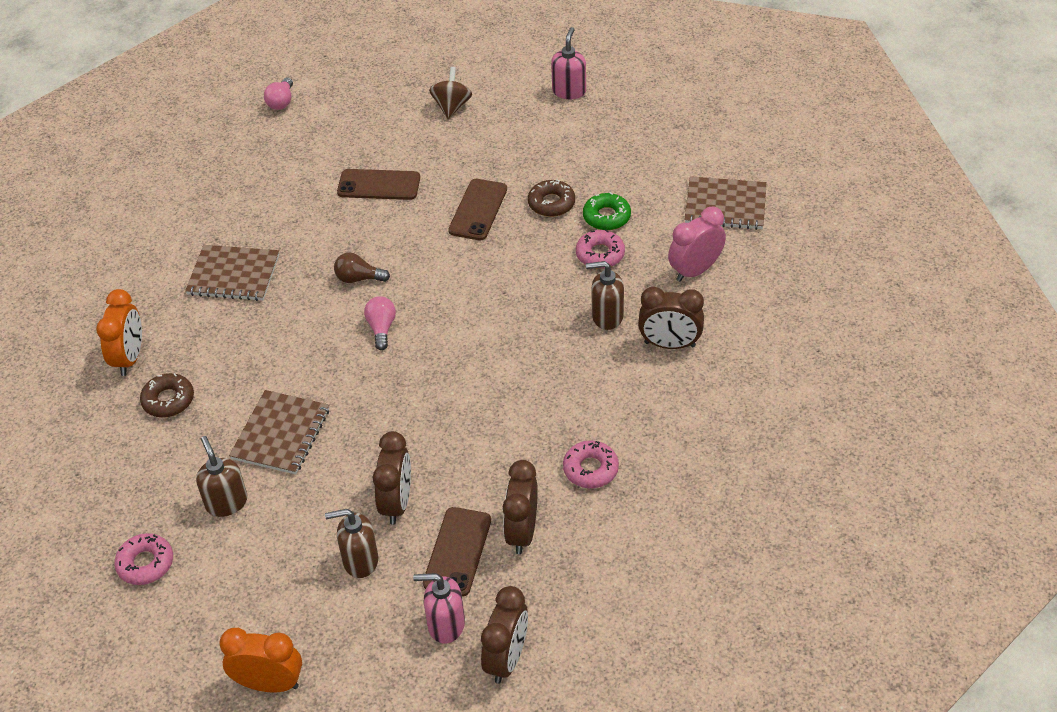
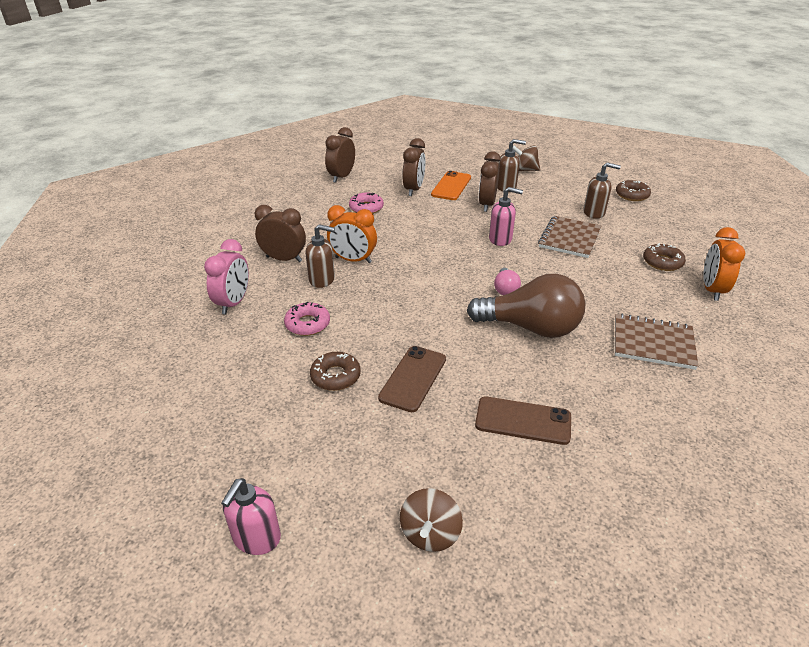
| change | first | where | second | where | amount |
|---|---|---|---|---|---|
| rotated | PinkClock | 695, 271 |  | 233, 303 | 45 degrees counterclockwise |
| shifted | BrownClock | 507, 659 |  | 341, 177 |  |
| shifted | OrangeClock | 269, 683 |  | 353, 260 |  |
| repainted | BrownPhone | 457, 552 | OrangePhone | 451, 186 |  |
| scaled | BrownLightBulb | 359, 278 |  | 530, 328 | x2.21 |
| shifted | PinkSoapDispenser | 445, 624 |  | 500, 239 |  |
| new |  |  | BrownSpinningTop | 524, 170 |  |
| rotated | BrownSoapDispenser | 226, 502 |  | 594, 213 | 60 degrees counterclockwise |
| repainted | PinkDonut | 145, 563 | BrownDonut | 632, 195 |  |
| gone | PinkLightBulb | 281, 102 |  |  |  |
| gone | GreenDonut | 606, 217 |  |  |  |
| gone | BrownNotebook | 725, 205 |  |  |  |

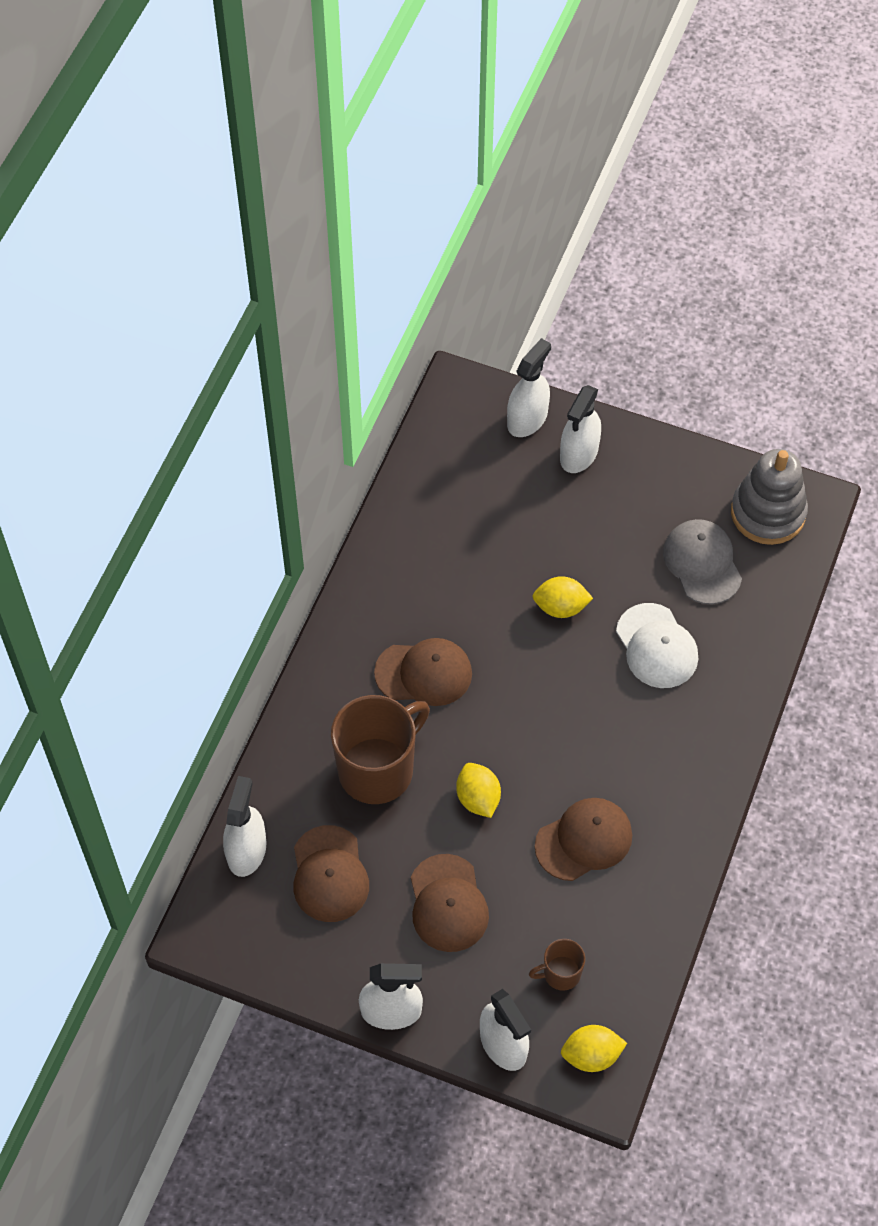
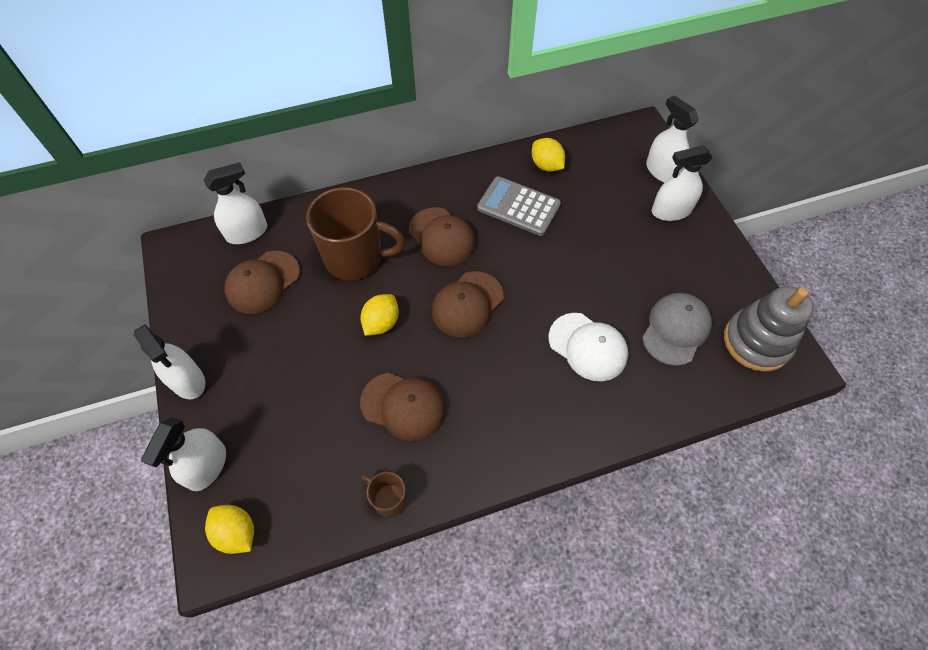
| change | first | where | second | where | amount |
|---|---|---|---|---|---|
| shifted | BrownMug | 560, 973 |  | 389, 499 |  |
| shifted | BrownCap | 448, 903 |  | 467, 304 |  |
| new |  |  | GreyCalculator | 518, 206 |  |
| shifted | YellowLemon | 560, 607 |  | 546, 165 |  |
| rotated | WhiteCap | 656, 646 |  | 588, 346 | 75 degrees counterclockwise |
| rotated | WhiteSprayBottle | 527, 419 |  | 662, 171 | 120 degrees counterclockwise |

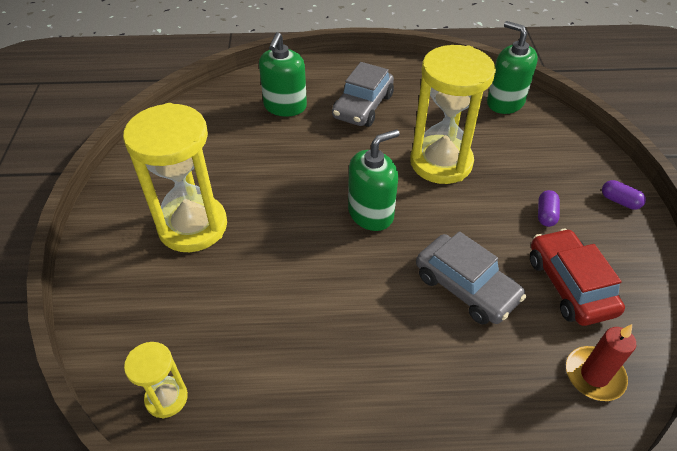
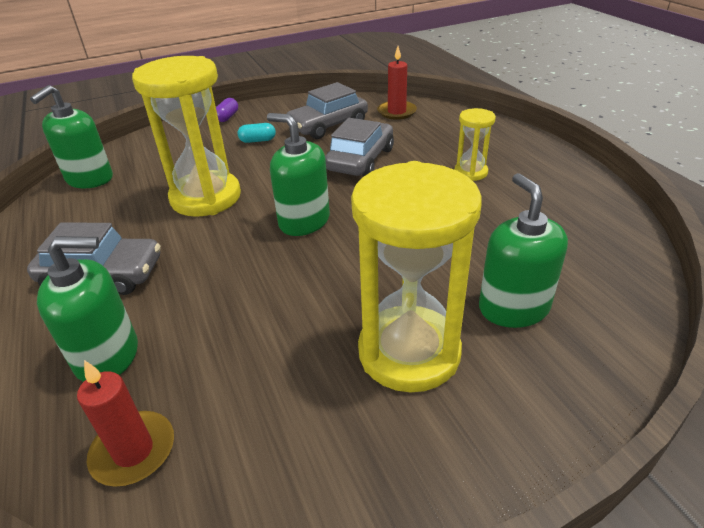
| change | first | where | second | where | amount |
|---|---|---|---|---|---|
| new |  |  | RedCandle | 133, 451 |  |
| repainted | PurpleCapsule | 546, 214 | TurquoiseCapsule | 258, 141 |  |
| repainted | RedCar | 569, 285 | GreyCar | 328, 125 |  |
| shifted | YellowHourglass | 166, 398 |  | 471, 172 |  |
| new |  |  | GreenSoapDispenser | 513, 308 |  |

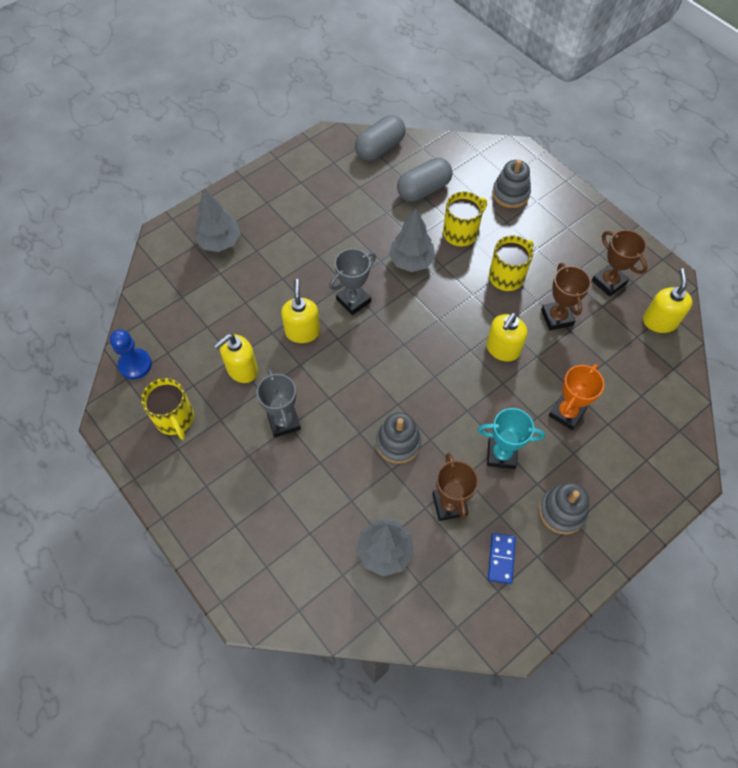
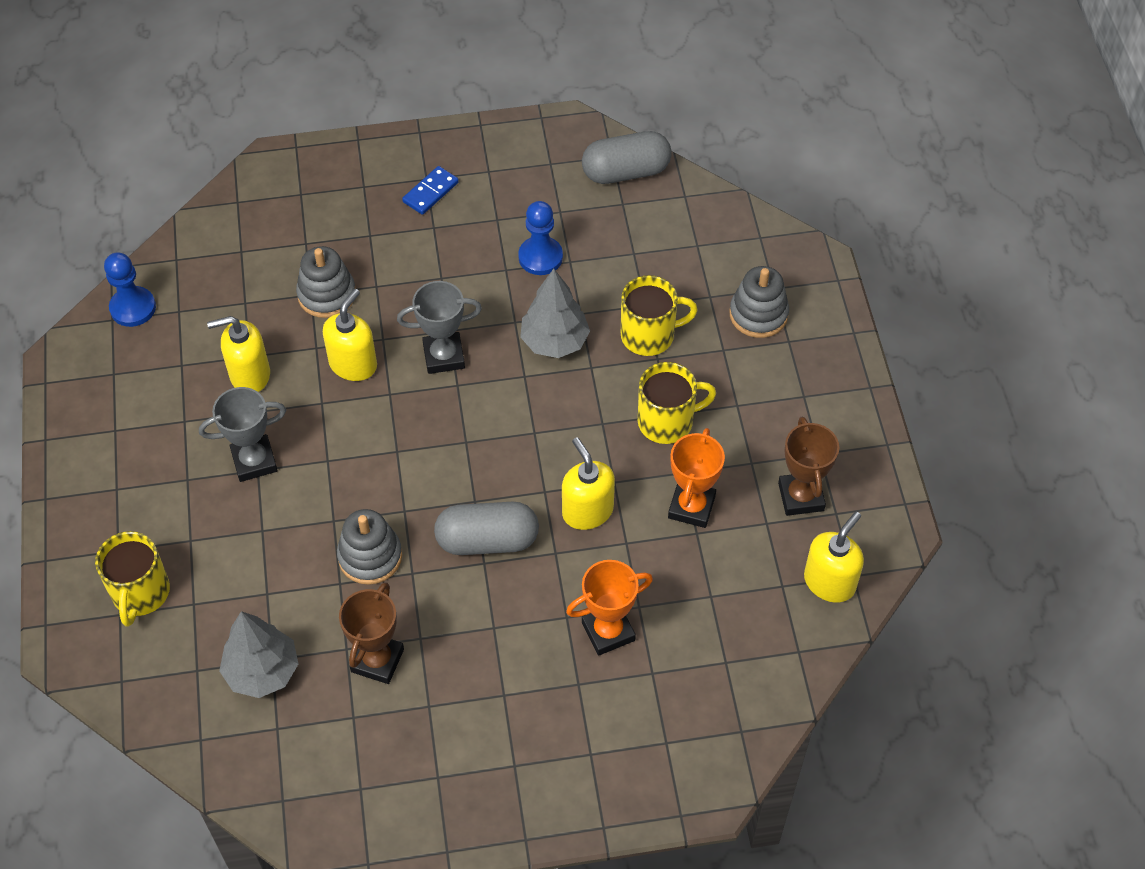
| change | first | where | second | where | amount |
|---|---|---|---|---|---|
| shifted | YellowMug | 175, 419 |  | 140, 593 |  |
| rotated | GreyTrophy | 284, 421 |  | 254, 461 | 60 degrees clockwise |
| shifted | GreyStackingToy | 562, 511 |  | 327, 295 |  |
| shifted | BlueDomino | 501, 558 |  | 430, 192 |  |
| shifted | GreyCapsule | 423, 190 |  | 487, 540 |  |
| new |  |  | BluePawn | 540, 257 |  |
| rotated | YellowSoapDispenser | 502, 349 |  | 587, 511 | 90 degrees clockwise |
| repainted | BrownTrophy | 557, 317 | OrangeTrophy | 691, 507 |  |
| gone | GreyTree | 219, 242 |  |  |  |
| gone | TurquoiseTrophy | 501, 454 |  |  |  |

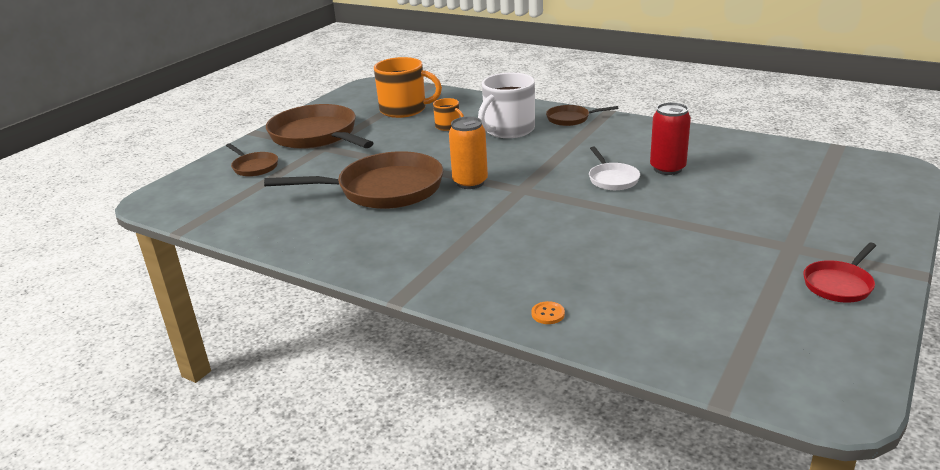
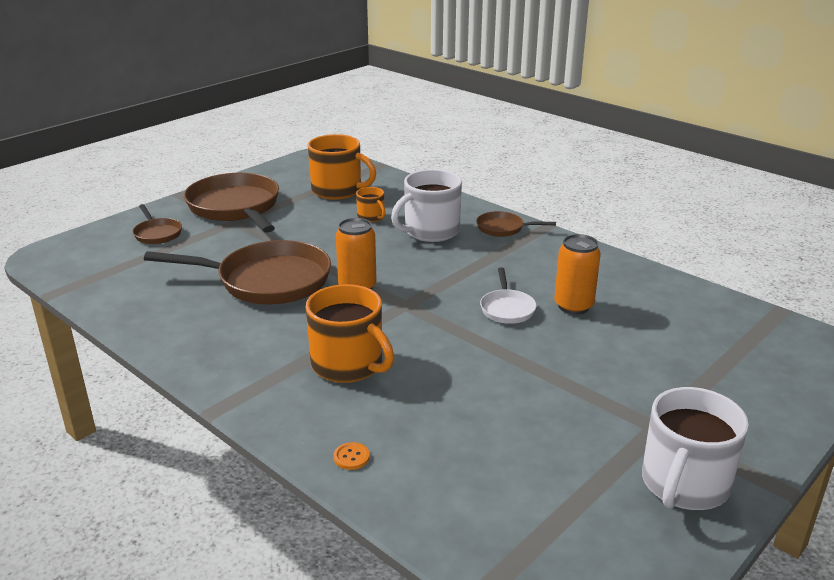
| change | first | where | second | where | amount |
|---|---|---|---|---|---|
| new |  |  | OrangeMug | 348, 365 |  |
| repainted | RedCan | 667, 168 | OrangeCan | 573, 306 |  |
| swapped | RedPan | 839, 284 | WhiteMug | 684, 484 |  |

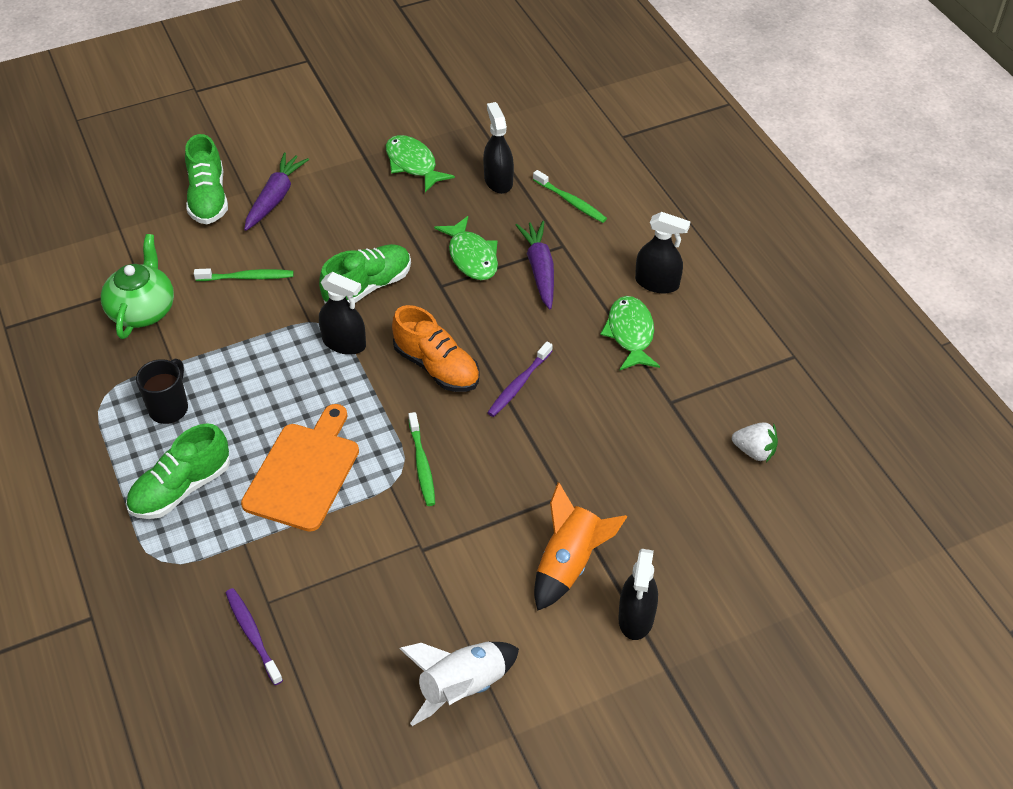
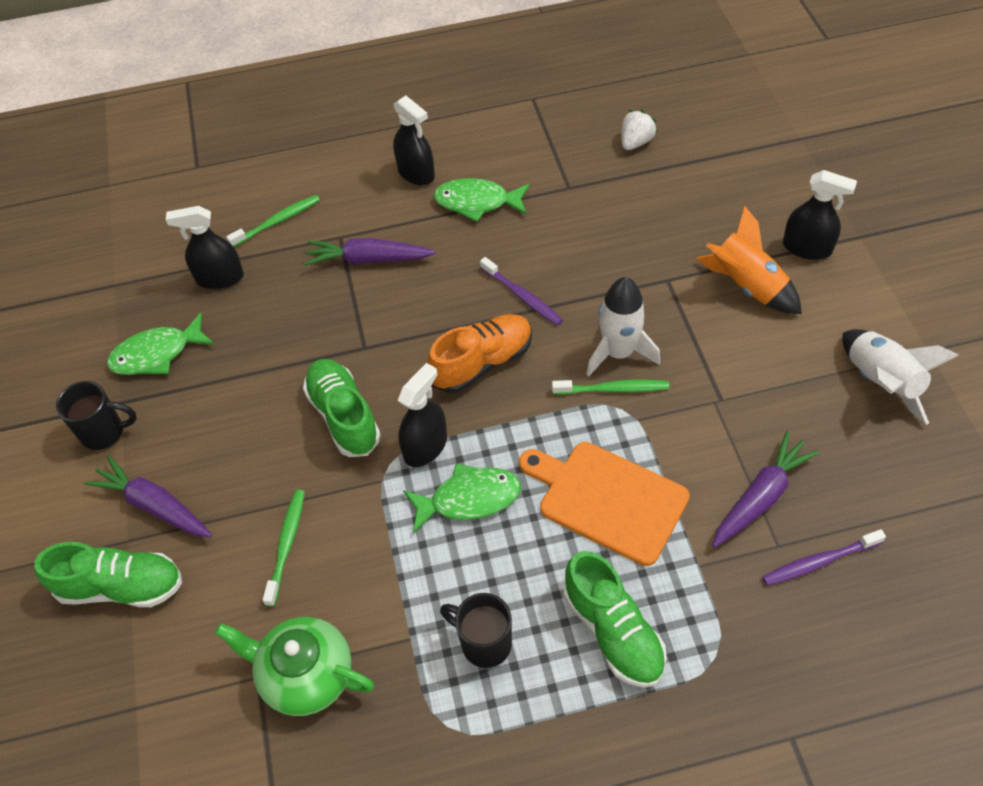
| change | first | where | second | where | amount |
|---|---|---|---|---|---|
| new |  |  | BlackMug | 104, 432 |  |
| rotated | BlackSprayBottle | 657, 283 |  | 416, 173 | 105 degrees clockwise |
| shifted | GreenFish | 471, 257 |  | 469, 499 |  |
| new |  |  | WhiteRocket | 618, 352 |  |
| new |  |  | PurpleCarrot | 760, 497 |  |

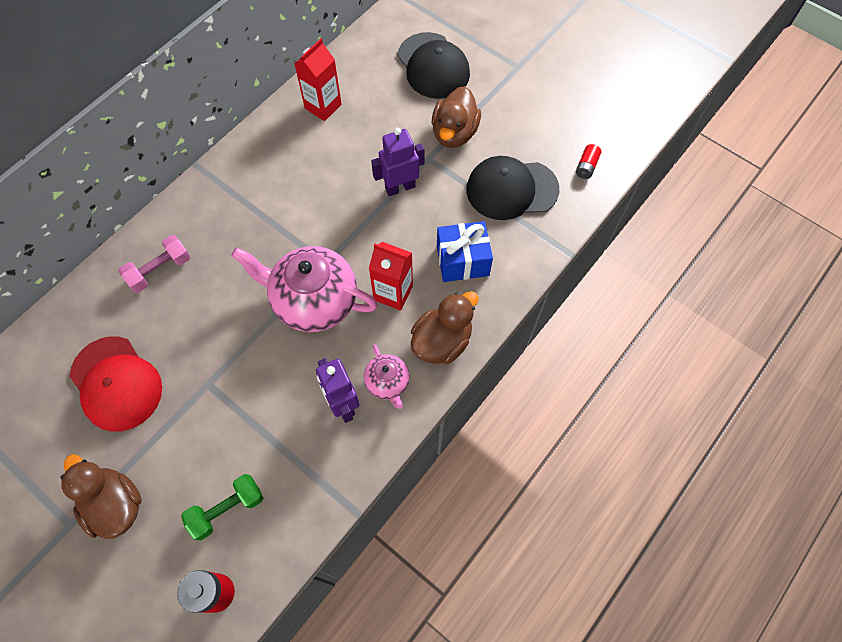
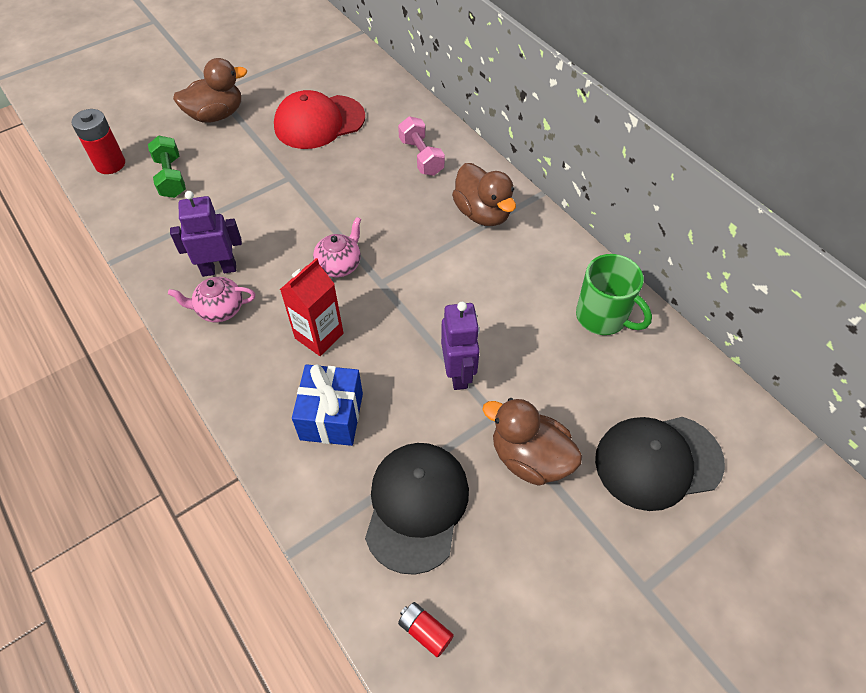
| change | first | where | second | where | amount |
|---|---|---|---|---|---|
| scaled | PinkTeapot | 313, 301 |  | 339, 265 | x0.50 |
| shifted | BrownDuck | 442, 341 |  | 483, 213 |  |
| swapped | RedCarton | 323, 106 | GreenMug | 603, 317 |  |

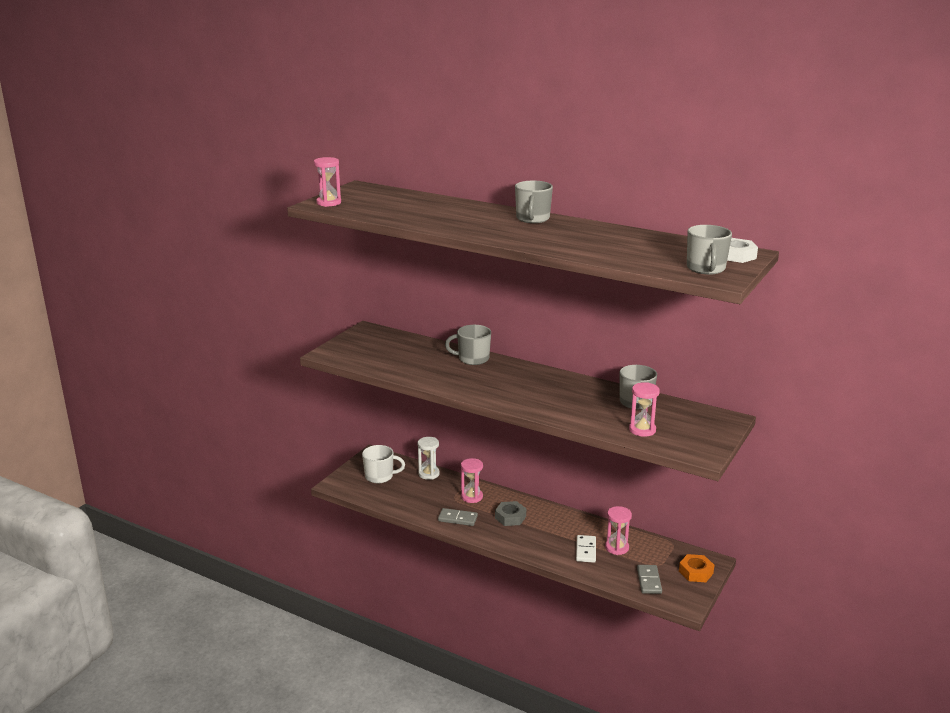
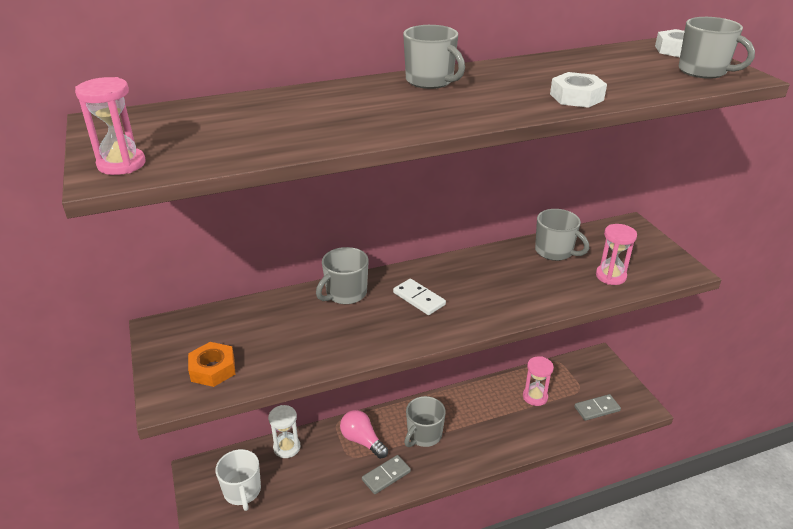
| change | first | where | second | where | amount |
|---|---|---|---|---|---|
| shifted | OrangeNut | 696, 572 |  | 213, 369 |  |
| rotated | WhiteMug | 380, 476 |  | 242, 491 | 120 degrees clockwise |
| swapped | PinkHourglass | 472, 497 | PinkLightBulb | 362, 441 |  |
| shifted | WhiteDomino | 585, 550 |  | 419, 299 |  |
| swapped | GreyNut | 510, 517 | GreyMug | 424, 435 |  |
| new |  |  | WhiteNut | 576, 97 |  |
| rotated | GreyDomino | 649, 581 |  | 597, 409 | 60 degrees counterclockwise |

